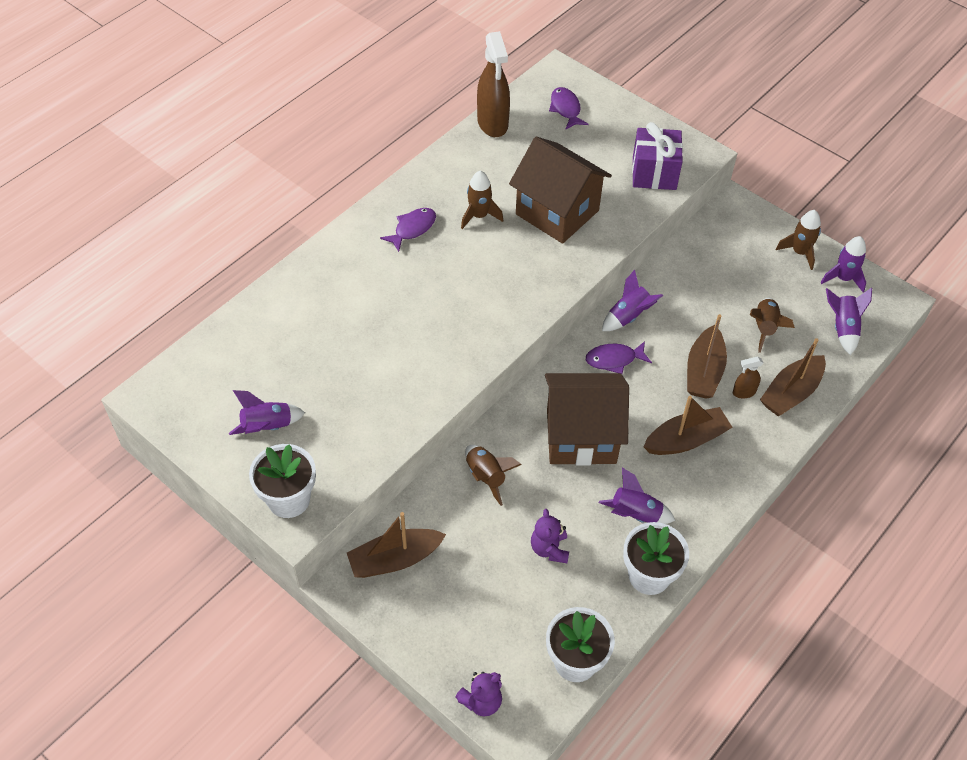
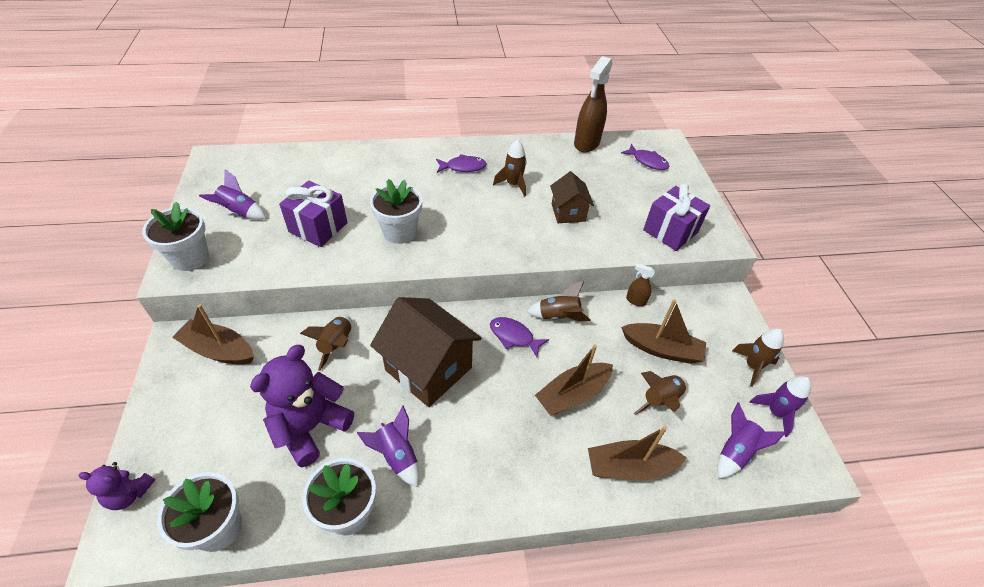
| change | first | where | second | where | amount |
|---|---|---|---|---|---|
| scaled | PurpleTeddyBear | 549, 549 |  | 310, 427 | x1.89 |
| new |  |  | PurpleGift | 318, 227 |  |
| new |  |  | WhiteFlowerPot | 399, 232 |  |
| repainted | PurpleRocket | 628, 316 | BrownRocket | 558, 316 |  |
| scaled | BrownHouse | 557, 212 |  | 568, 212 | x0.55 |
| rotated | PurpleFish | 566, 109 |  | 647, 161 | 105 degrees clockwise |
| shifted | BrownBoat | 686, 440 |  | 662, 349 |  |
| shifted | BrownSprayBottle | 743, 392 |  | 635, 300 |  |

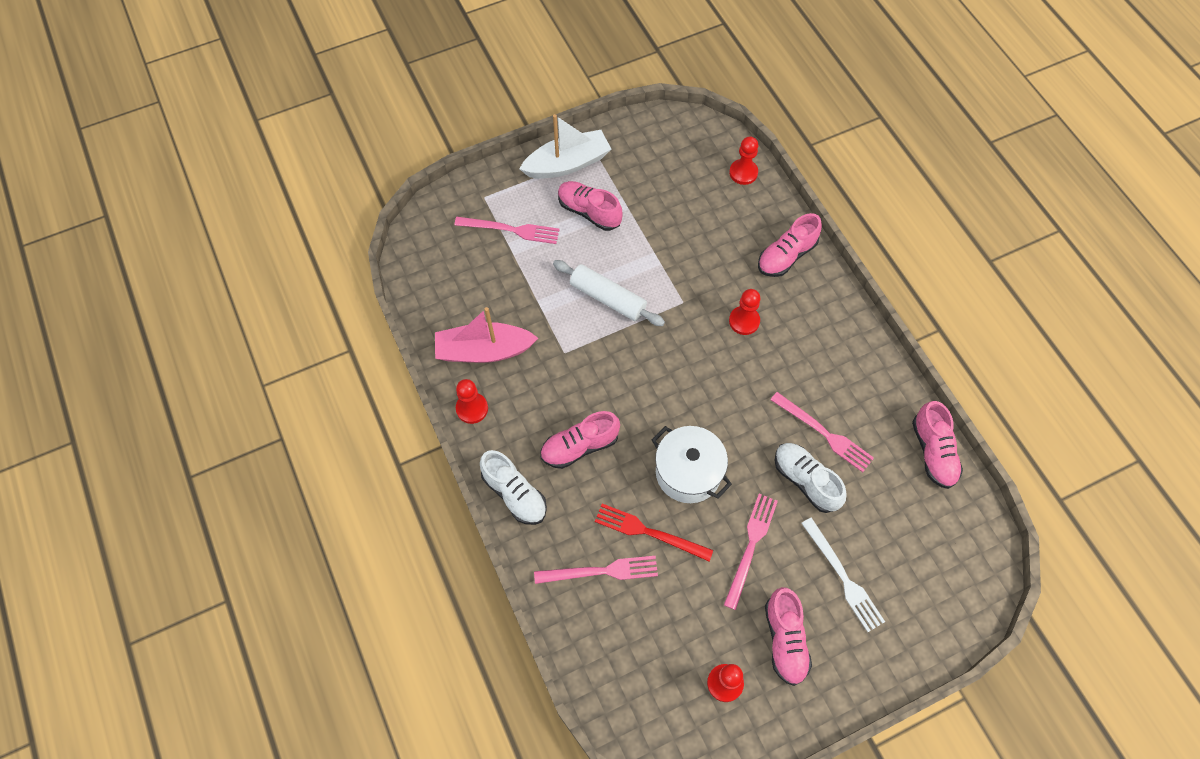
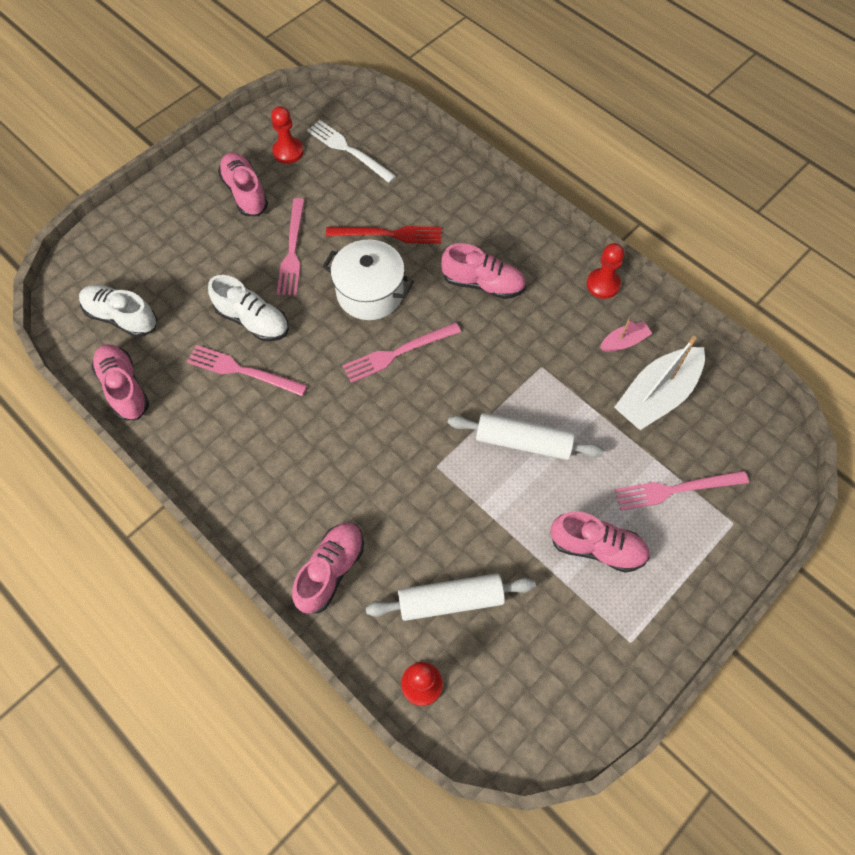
| change | first | where | second | where | amount |
|---|---|---|---|---|---|
| shifted | WhiteShoe | 514, 494 |  | 122, 317 |  |
| shifted | WhiteFork | 843, 577 |  | 349, 150 |  |
| shifted | PinkFork | 601, 571 |  | 398, 353 |  |
| new |  |  | WhiteRollingPin | 450, 600 |  |
| rotated | PinkShoe | 580, 446 |  | 483, 284 | 60 degrees clockwise |
| scaled | PinkBoat | 484, 351 |  | 624, 342 | x0.49 |
| shifted | WhiteBoat | 567, 164 |  | 656, 396 |  |
| gone | RedPawn | 744, 321 |  |  |  |

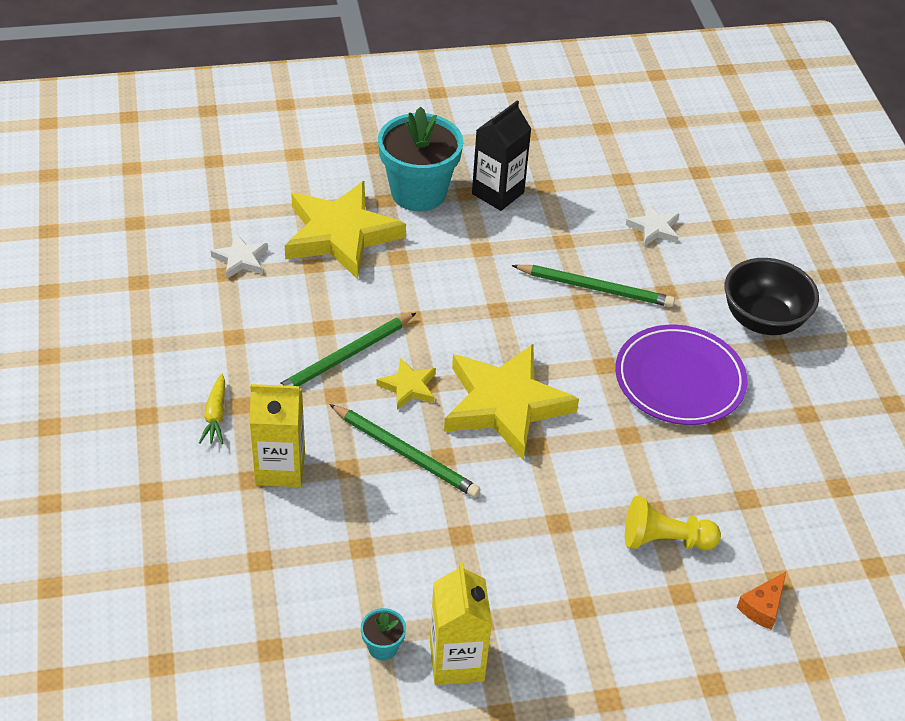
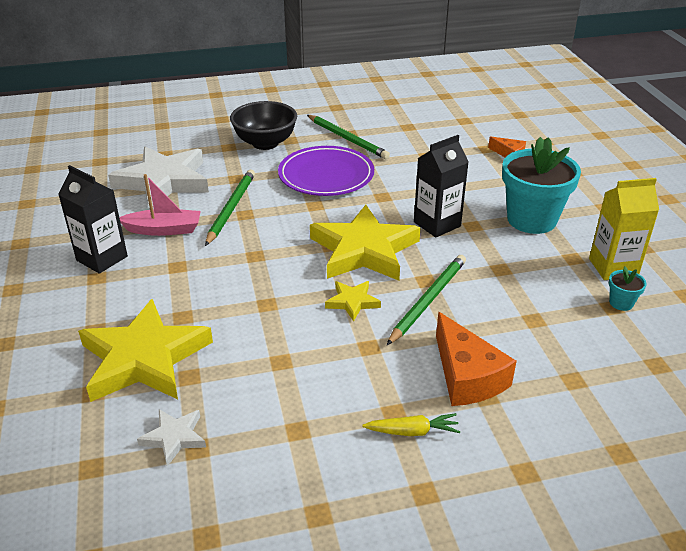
| change | first | where | second | where | amount |
|---|---|---|---|---|---|
| scaled | WhiteStar | 654, 228 |  | 163, 181 | x2.20 |
| new |  |  | PinkBoat | 164, 229 |  |
| shifted | GreenPencil | 344, 357 |  | 347, 139 |  |
| new |  |  | BlackCarton | 437, 224 |  |
| swapped | YellowCarton | 280, 468 | OrangeCheese | 466, 376 |  |
| shifted | TurquoiseFlowerPot | 418, 193 |  | 531, 219 |  |
| gone | YellowPawn | 665, 540 |  |  |  |

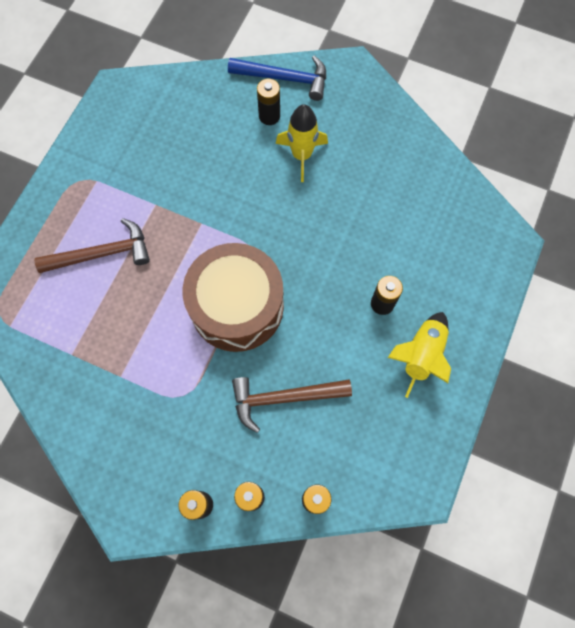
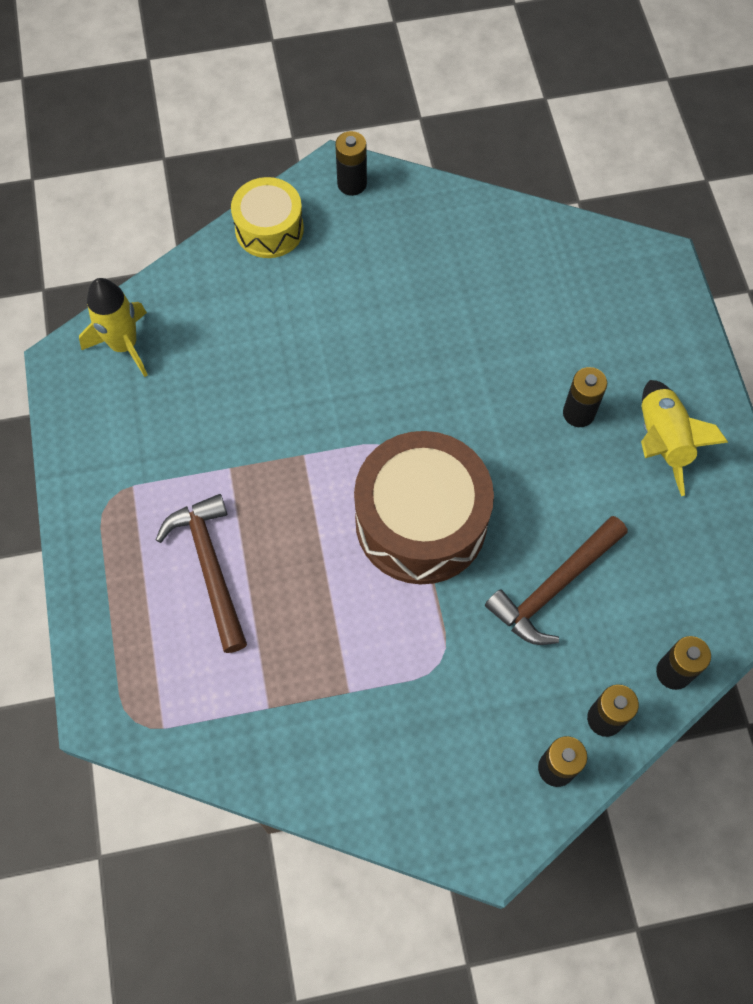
| change | first | where | second | where | amount |
|---|---|---|---|---|---|
| shifted | YellowRocket | 302, 155 |  | 124, 345 |  |
| rotated | BrownHammer | 102, 254 |  | 210, 567 | 60 degrees counterclockwise |
| swapped | BlueHammer | 284, 79 | YellowDrum | 269, 229 |  |
| shifted | BlackBattery | 269, 116 |  | 352, 184 |  |

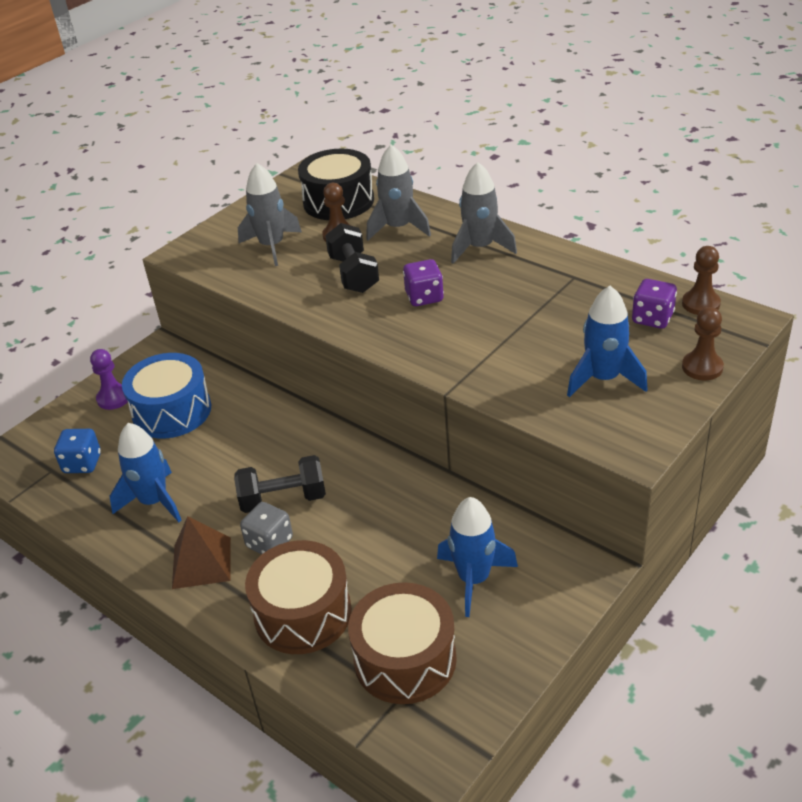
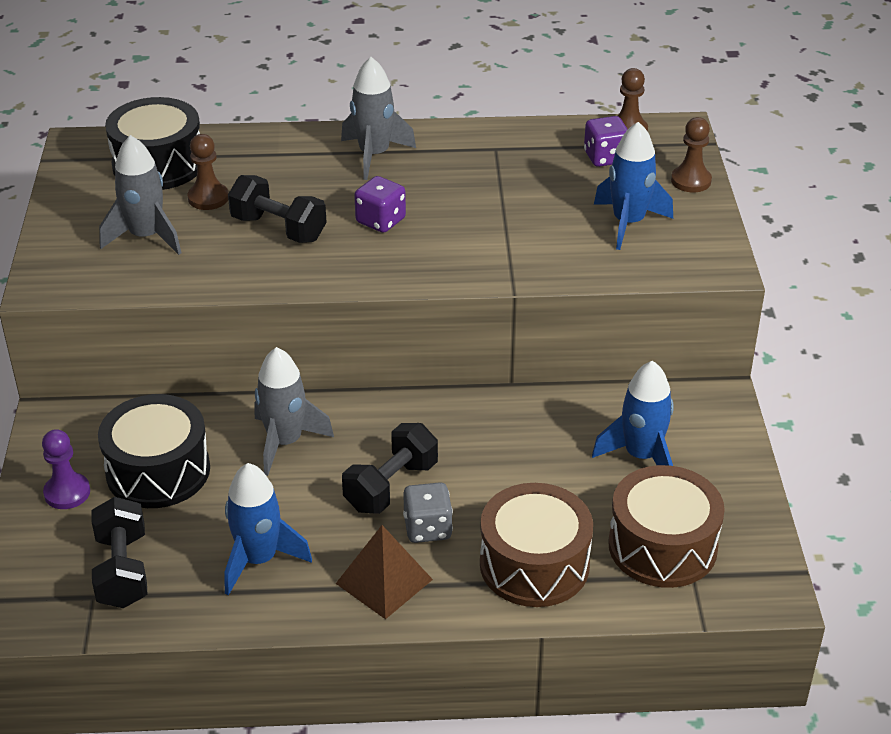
| change | first | where | second | where | amount |
|---|---|---|---|---|---|
| swapped | BlueDice | 82, 463 | BlackDumbbell | 122, 570 |  |
| repainted | BlueDrum | 172, 411 | BlackDrum | 158, 471 |  |
| shifted | GreyRocket | 398, 228 |  | 285, 442 |  |

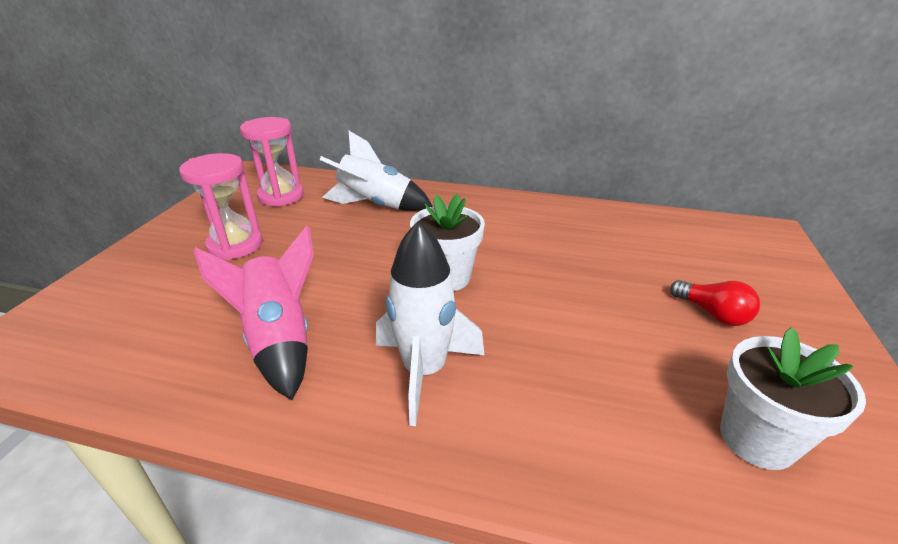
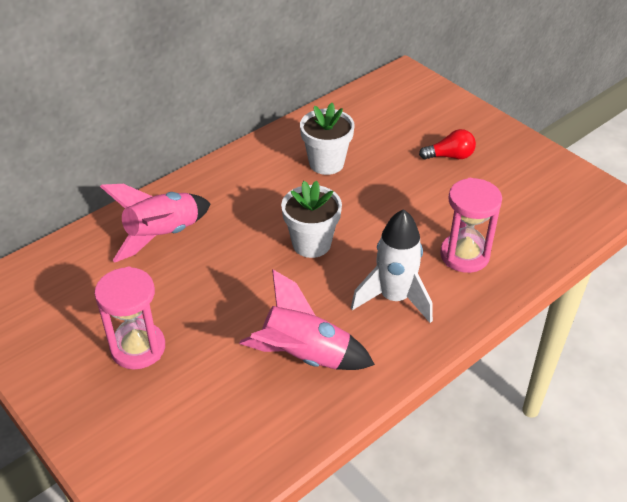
| change | first | where | second | where | amount |
|---|---|---|---|---|---|
| repainted | WhiteRocket | 375, 206 | PinkRocket | 163, 235 |  |
| shifted | WhiteFlowerPot | 756, 439 |  | 326, 163 |  |
| shifted | PinkHourglass | 281, 196 |  | 464, 255 |  |

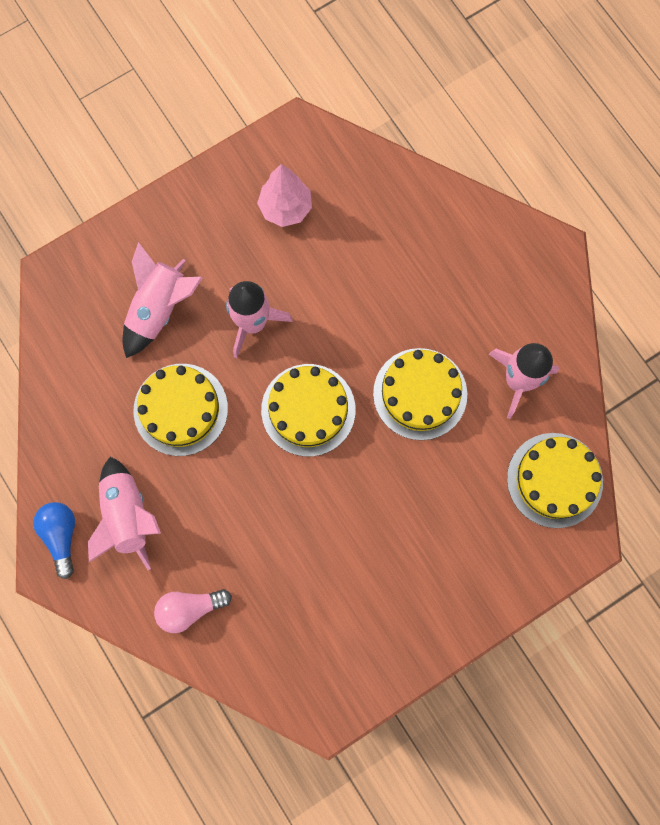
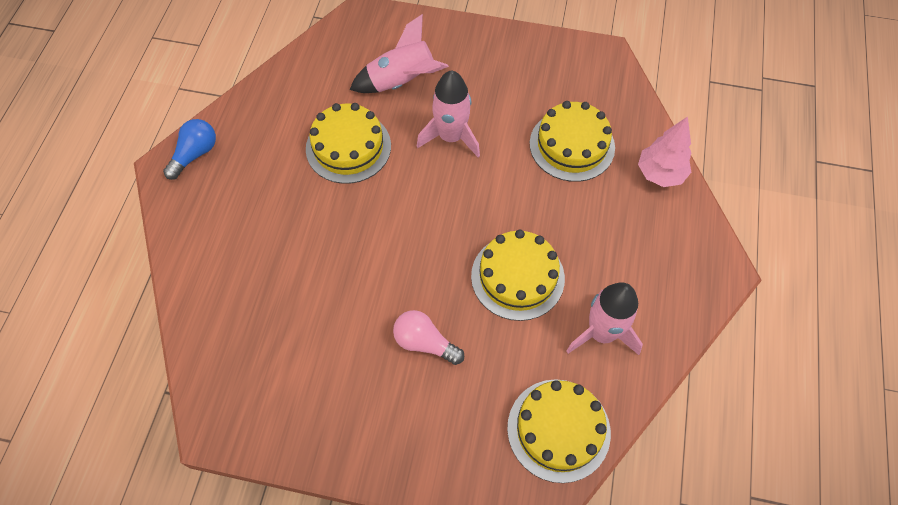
| change | first | where | second | where | amount |
|---|---|---|---|---|---|
| shifted | PinkLightBulb | 190, 608 |  | 425, 343 |  |
| shifted | YellowCake | 308, 410 |  | 572, 145 |  |
| shifted | PinkTree | 285, 208 |  | 660, 174 |  |
| gone | PinkRocket | 128, 515 |  |  |  |

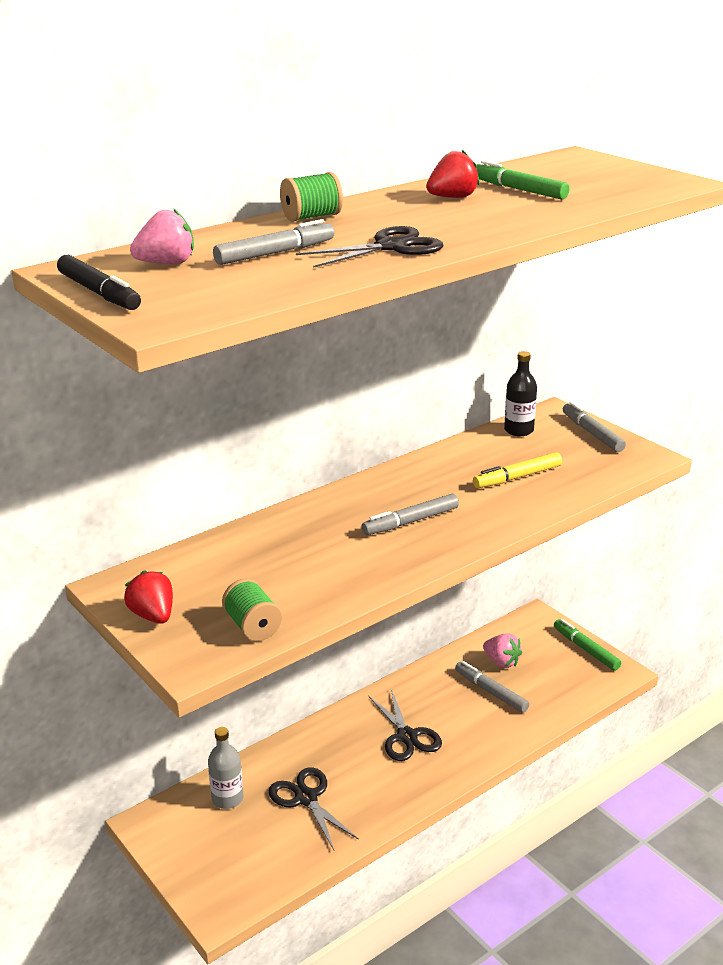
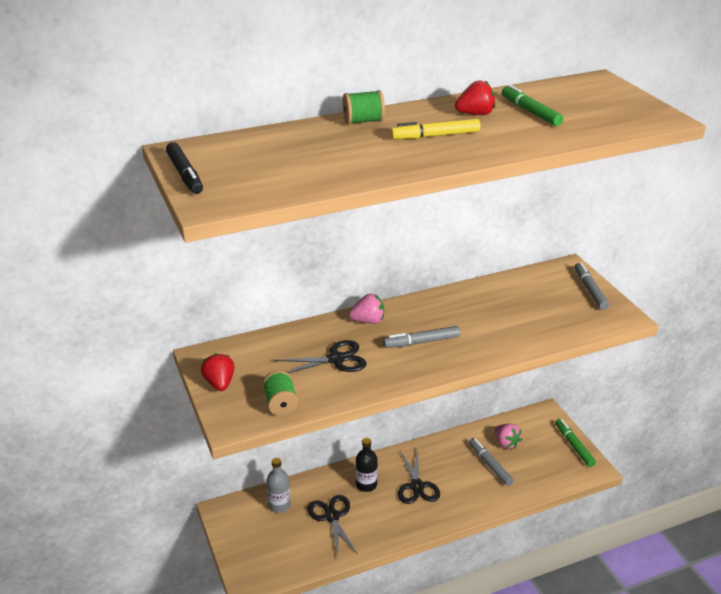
| change | first | where | second | where | amount |
|---|---|---|---|---|---|
| shifted | BlackScissors | 391, 247 |  | 336, 359 |  |
| shifted | PinkStrawberry | 167, 263 |  | 368, 321 |  |
| shifted | BlackBottle | 519, 430 |  | 366, 485 |  |
| shifted | YellowMarker | 517, 477 |  | 435, 136 |  |
| gone | GreyMarker | 275, 253 |  |  |  |

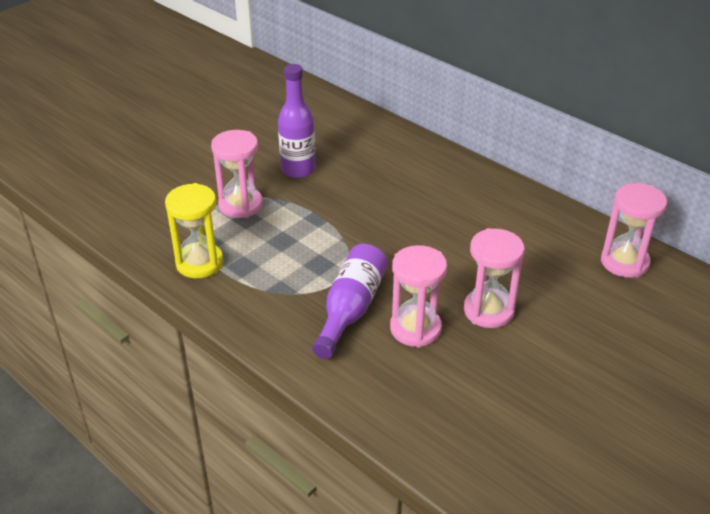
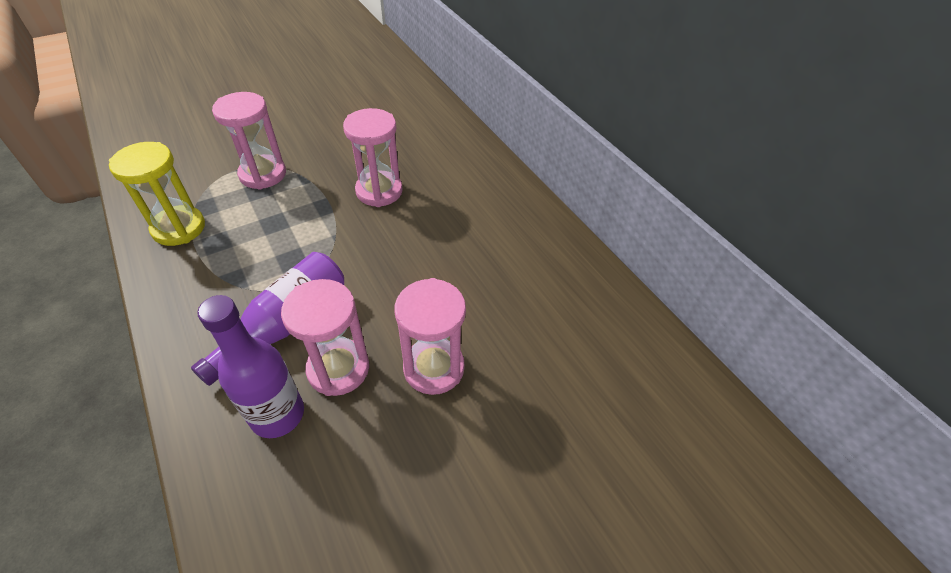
| change | first | where | second | where | amount |
|---|---|---|---|---|---|
| shifted | PurpleBottle | 298, 170 |  | 277, 414 |  |
| shifted | PinkHourglass | 624, 262 |  | 379, 191 |  |

